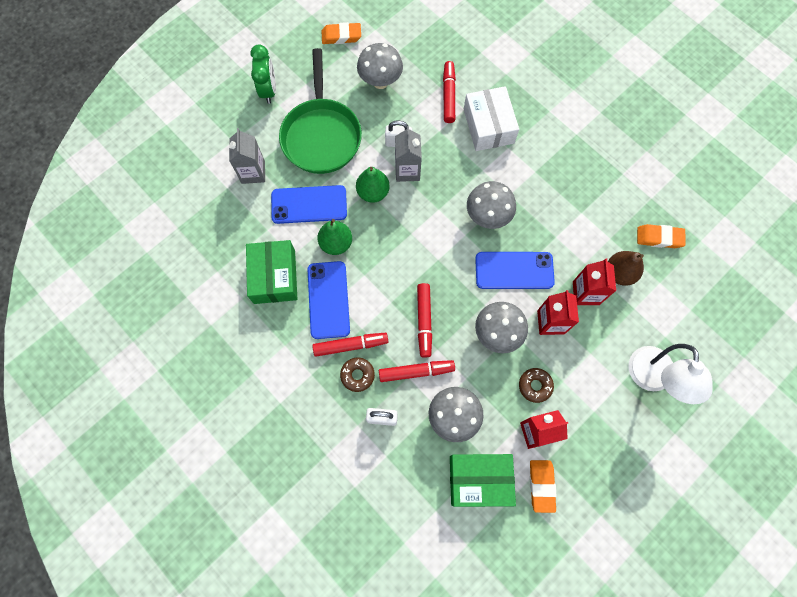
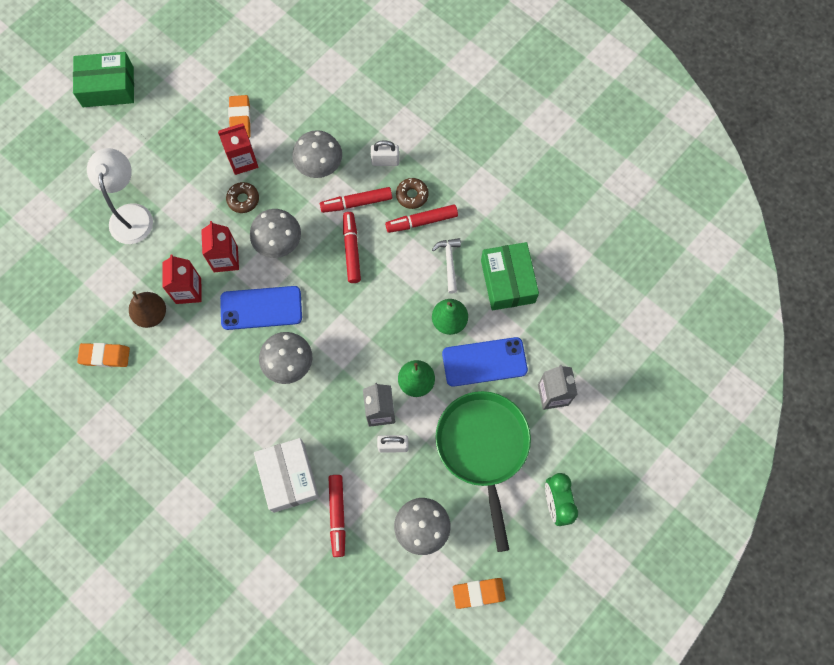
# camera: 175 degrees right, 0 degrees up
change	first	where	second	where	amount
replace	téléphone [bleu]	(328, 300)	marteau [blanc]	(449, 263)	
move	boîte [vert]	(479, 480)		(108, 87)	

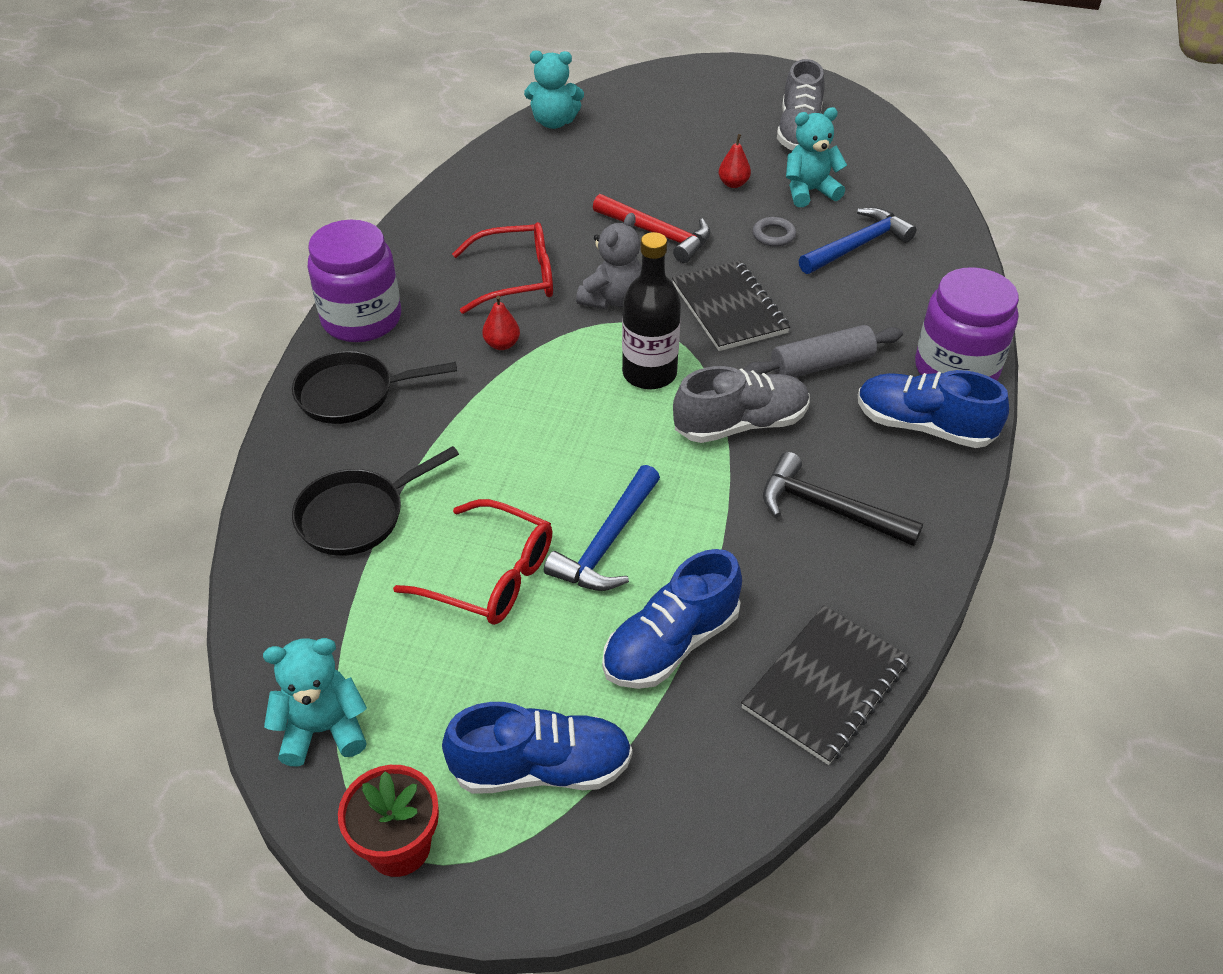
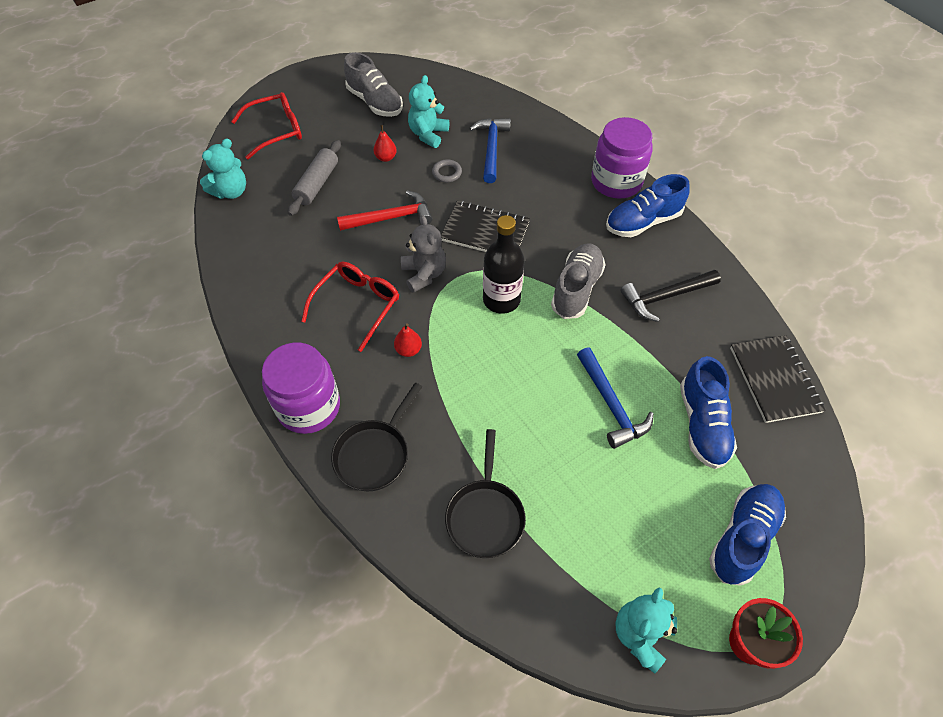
# camera: 50 degrees left, 10 degrees up
change	first	where	second	where	amount
move	lunettes [rouge]	(490, 576)		(276, 131)	
move	rouleau à pâtisserie [gris]	(821, 365)		(317, 184)	

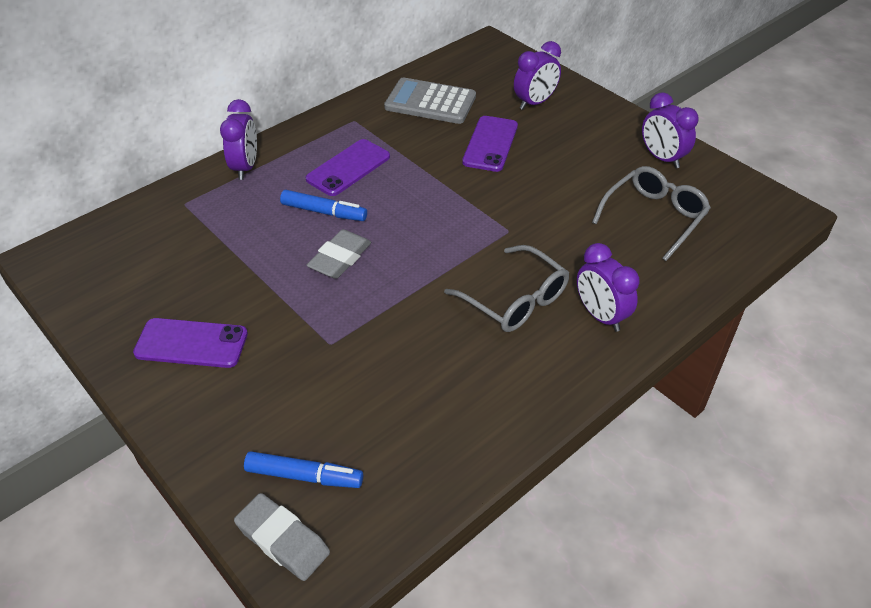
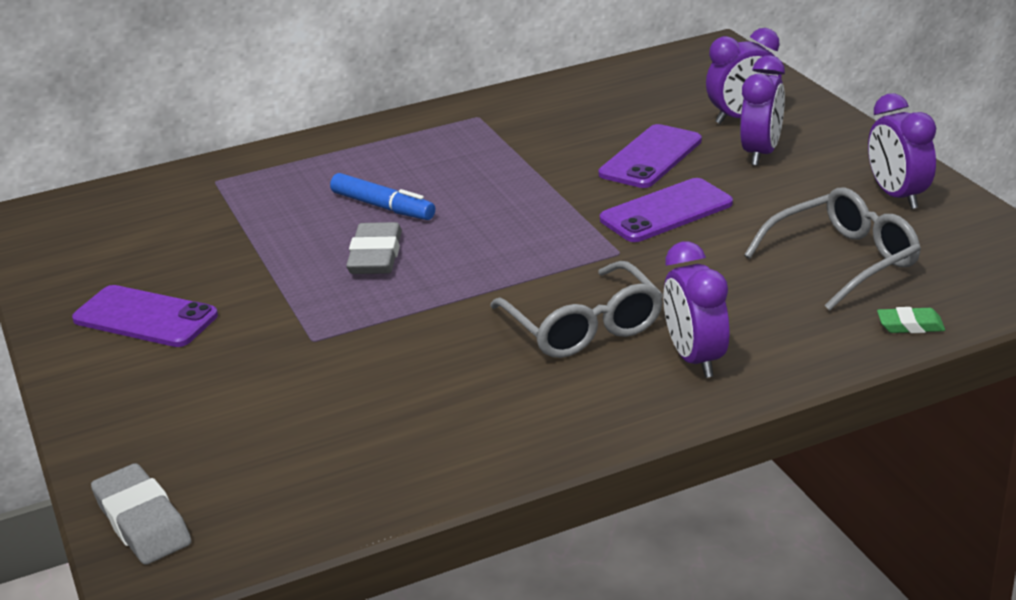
# camera: 20 degrees right, 15 degrees down
change	first	where	second	where	amount
move	réveil [violet]	(245, 167)		(761, 153)	
delete	feutre [bleu]	(304, 476)			
move	téléphone [violet]	(348, 168)		(666, 211)	
rotate	gomme [gris]	(340, 258)		(375, 256)	45 degrees counterclockwise
delete	calculatrice [gris]	(430, 102)			
insert			gomme [vert]	(910, 325)	

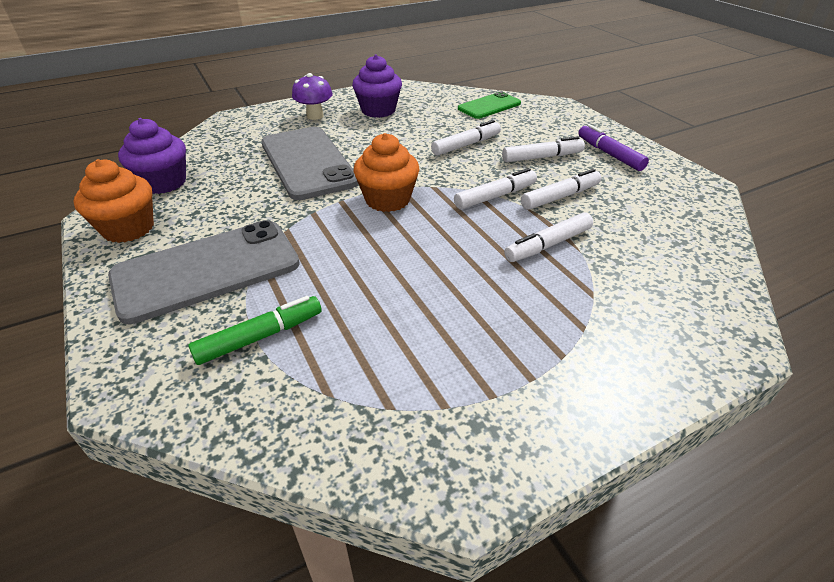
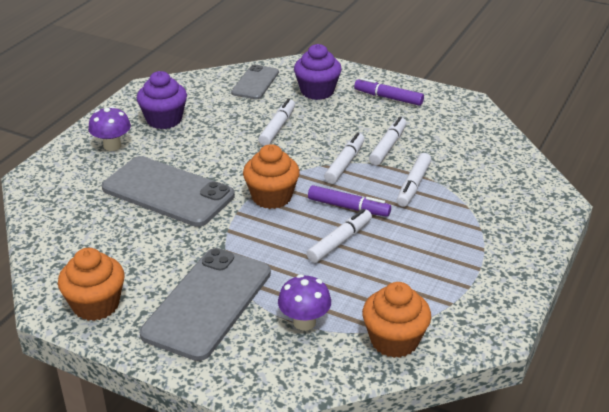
# camera: 35 degrees left, 5 degrees down
change	first	where	second	where	amount
move	muffin [violet]	(164, 182)		(317, 91)	
replace	feutre [vert]	(260, 337)	champignon [violet]	(304, 322)	
recolor	téléphone [vert]	(489, 106)	téléphone [gris]	(255, 82)	
move	feutre [blanc]	(542, 157)		(340, 241)	
insert			feutre [violet]	(348, 207)	
insert			muffin [orange]	(394, 340)	

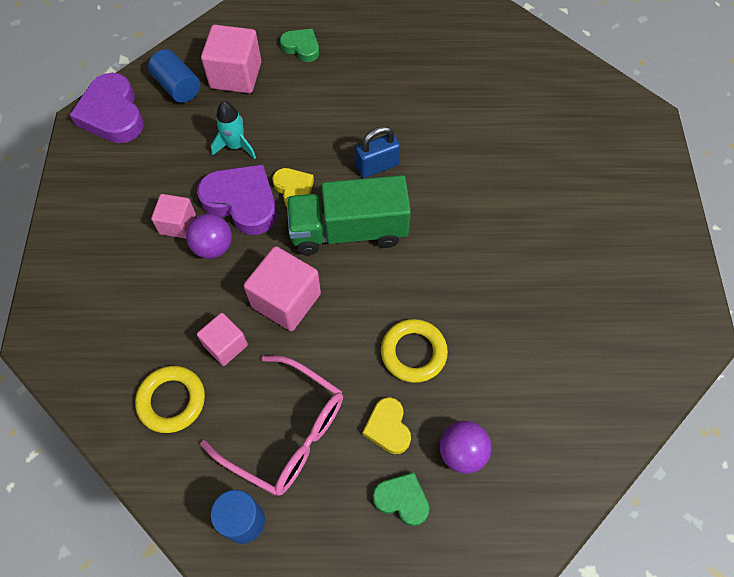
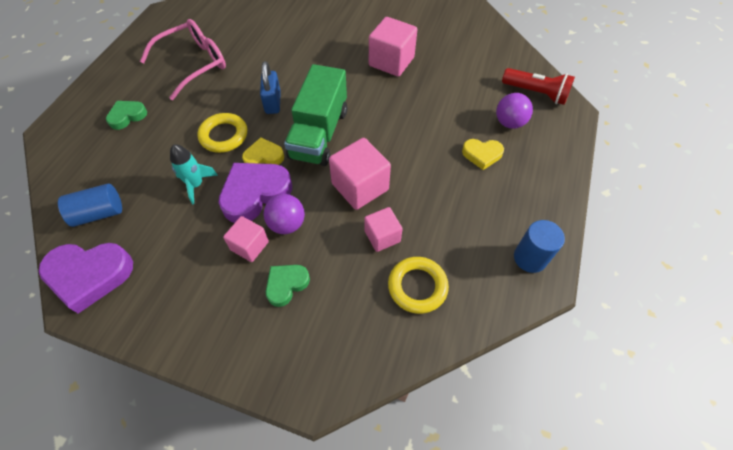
# camera: 70 degrees left, 5 degrees down
change	first	where	second	where	amount
move	lunettes [rose]	(286, 432)		(193, 64)	
move	cube [rose]	(236, 75)		(391, 61)	
move	cœur [vert]	(402, 499)		(286, 285)	
move	anneau [jaune]	(413, 352)		(224, 136)	
insert			lampe de poche [rouge]	(536, 93)	

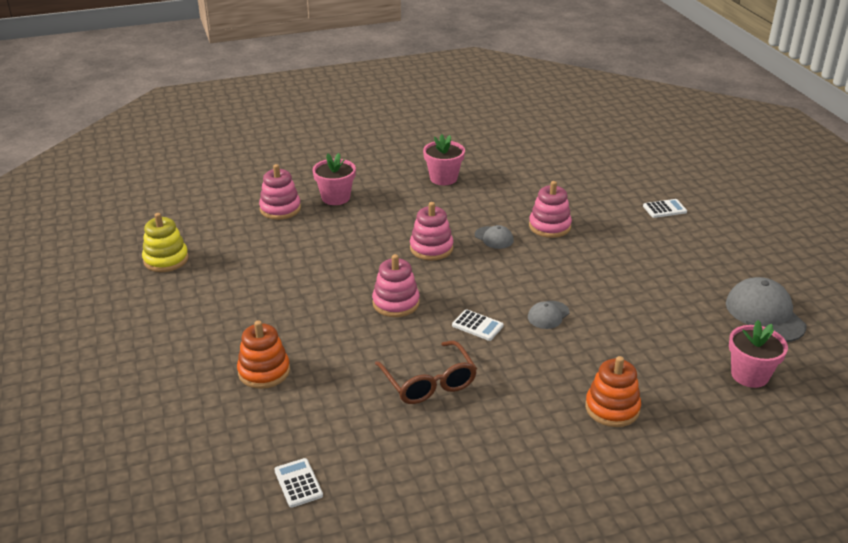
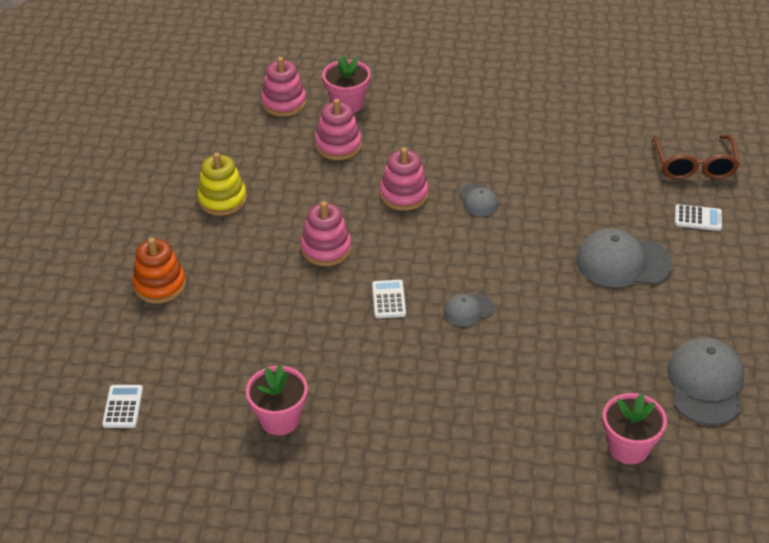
# camera: 25 degrees right, 10 degrees up
change	first	where	second	where	amount
move	jouet à empiler [jaune]	(166, 259)		(222, 199)	
move	lunettes [marron]	(429, 382)		(694, 165)	
move	pot de fleurs [rose]	(443, 178)		(280, 419)	
rotate	calculatrice [blanc]	(477, 326)		(388, 299)	150 degrees counterclockwise
move	jouet à empiler [rose]	(549, 226)		(338, 145)	
delete	jouet à empiler [orange]	(612, 408)			
insert			casquette [gris]	(623, 262)	

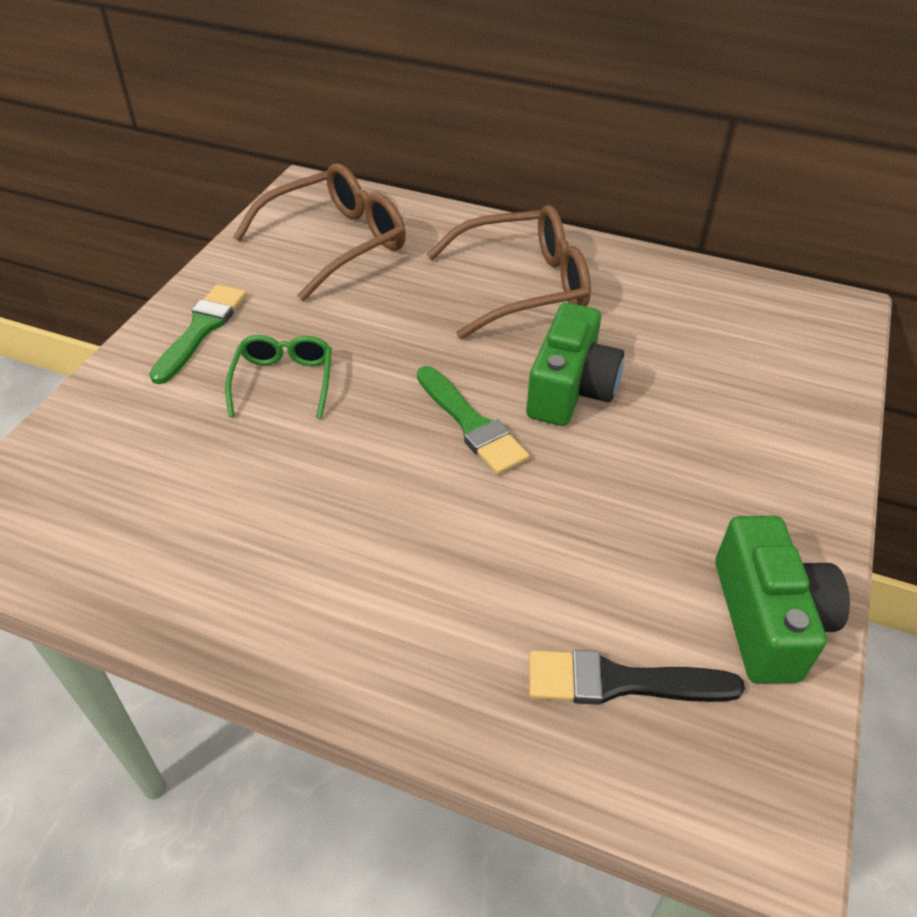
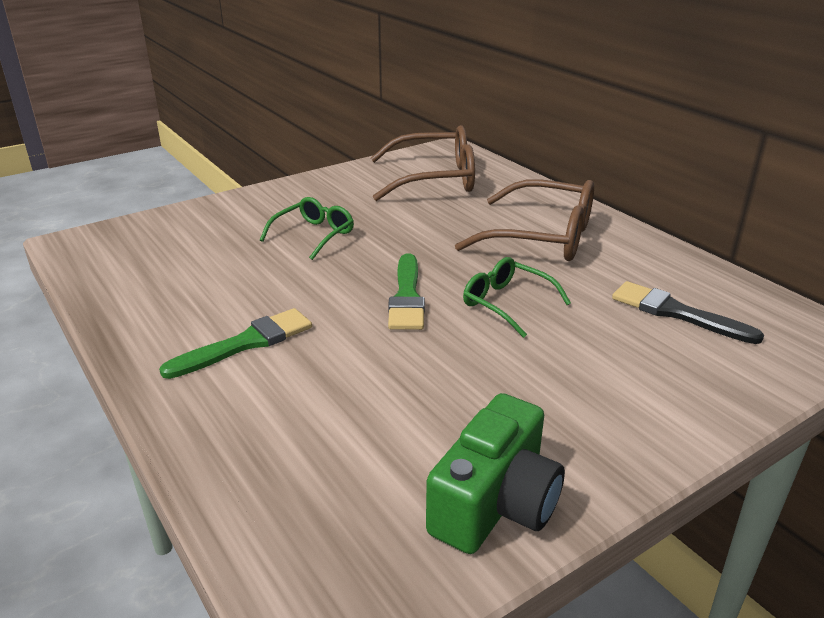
# camera: 35 degrees right, 15 degrees down
change	first	where	second	where	amount
move	pinceau [vert]	(201, 329)		(246, 343)	
replace	appareil photo [vert]	(570, 389)	lunettes [vert]	(507, 303)	
move	pinceau [noir]	(620, 682)		(676, 313)	

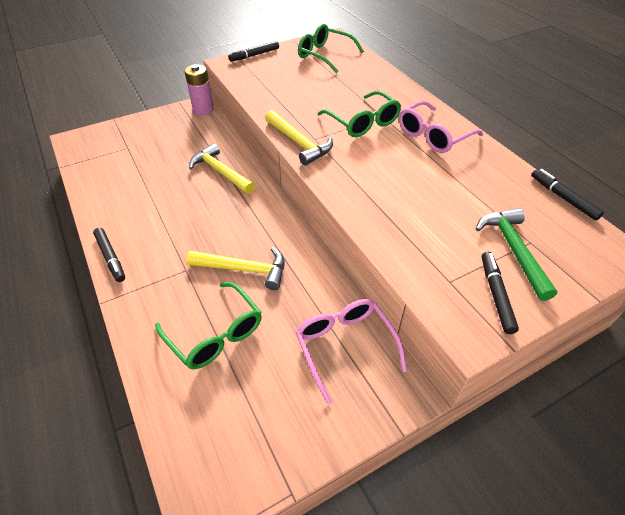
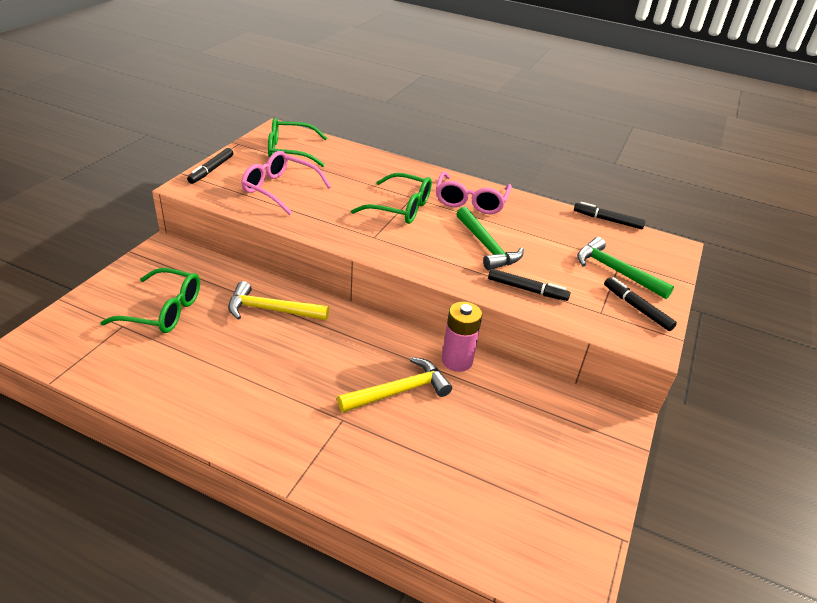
# camera: 40 degrees left, 10 degrees down
change	first	where	second	where	amount
move	feutre [noir]	(111, 257)		(527, 290)	
move	lunettes [vert]	(215, 334)		(163, 311)	
move	pile [rose]	(203, 110)		(457, 361)	
delete	marteau [jaune]	(299, 143)			
move	lunettes [rose]	(345, 346)		(279, 189)	
insert			marteau [vert]	(486, 246)	

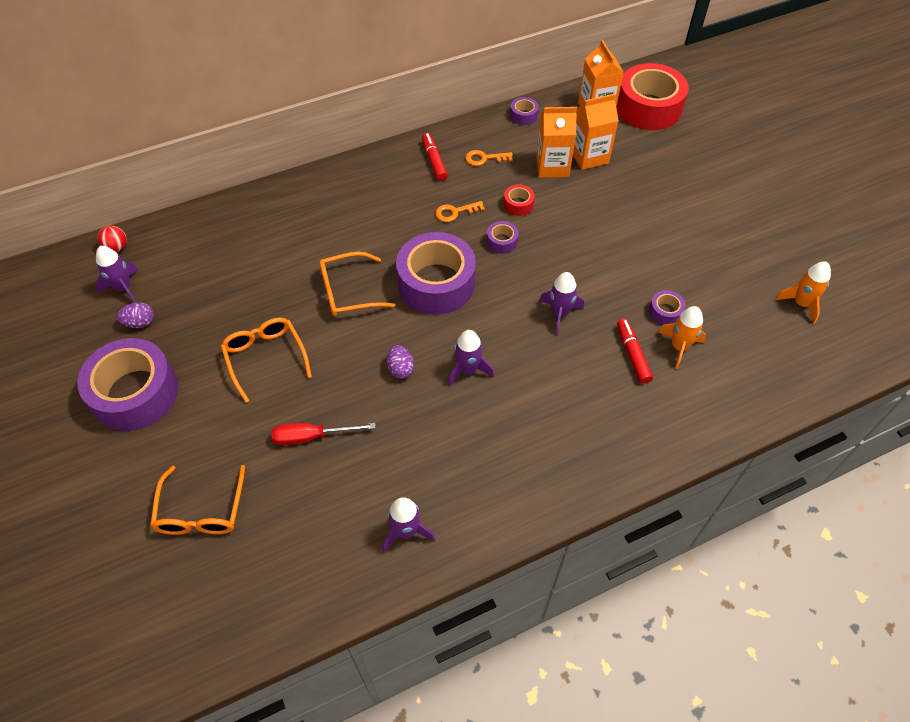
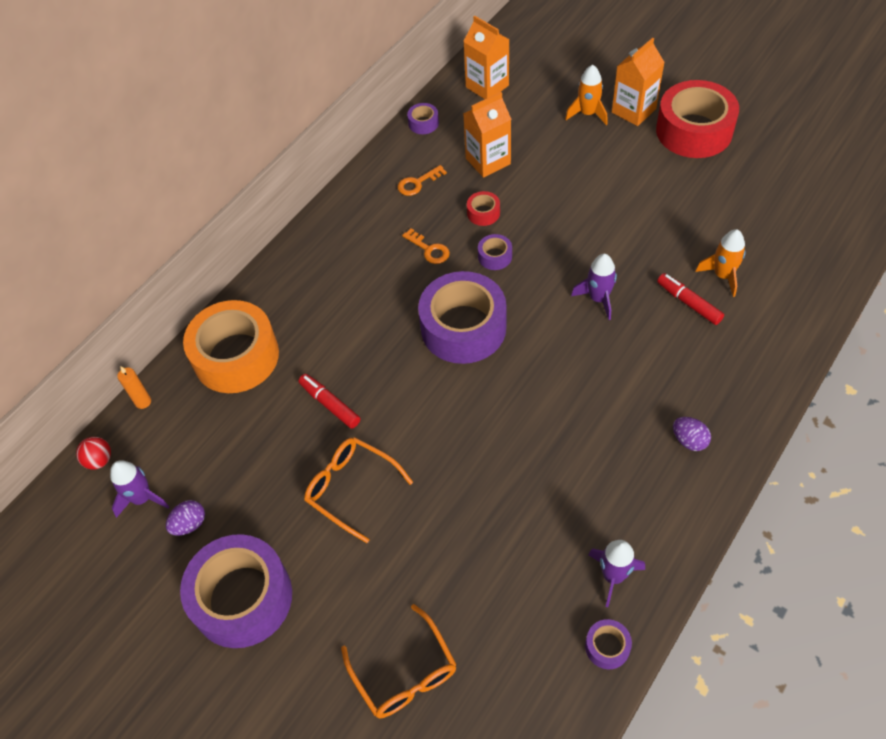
# camera: 25 degrees left, 0 degrees up
change	first	where	second	where	amount
delete	tournevis [rouge]	(312, 436)			
delete	lunettes [orange]	(348, 292)			
move	œuf [violet]	(400, 369)		(689, 440)	
move	feutre [rouge]	(434, 161)		(330, 404)	
rotate	clé [orange]	(455, 212)		(429, 249)	90 degrees counterclockwise
delete	fusée [violet]	(468, 370)			
move	brique de lait [orange]	(589, 157)		(633, 110)	
move	ruban adhésif [rouge]	(648, 108)		(694, 131)	
move	ruban adhésif [violet]	(665, 312)		(607, 647)	
move	fusée [orange]	(801, 304)		(587, 114)	
insert			bougie [orange]	(143, 402)	
insert			ruban adhésif [orange]	(236, 356)	

